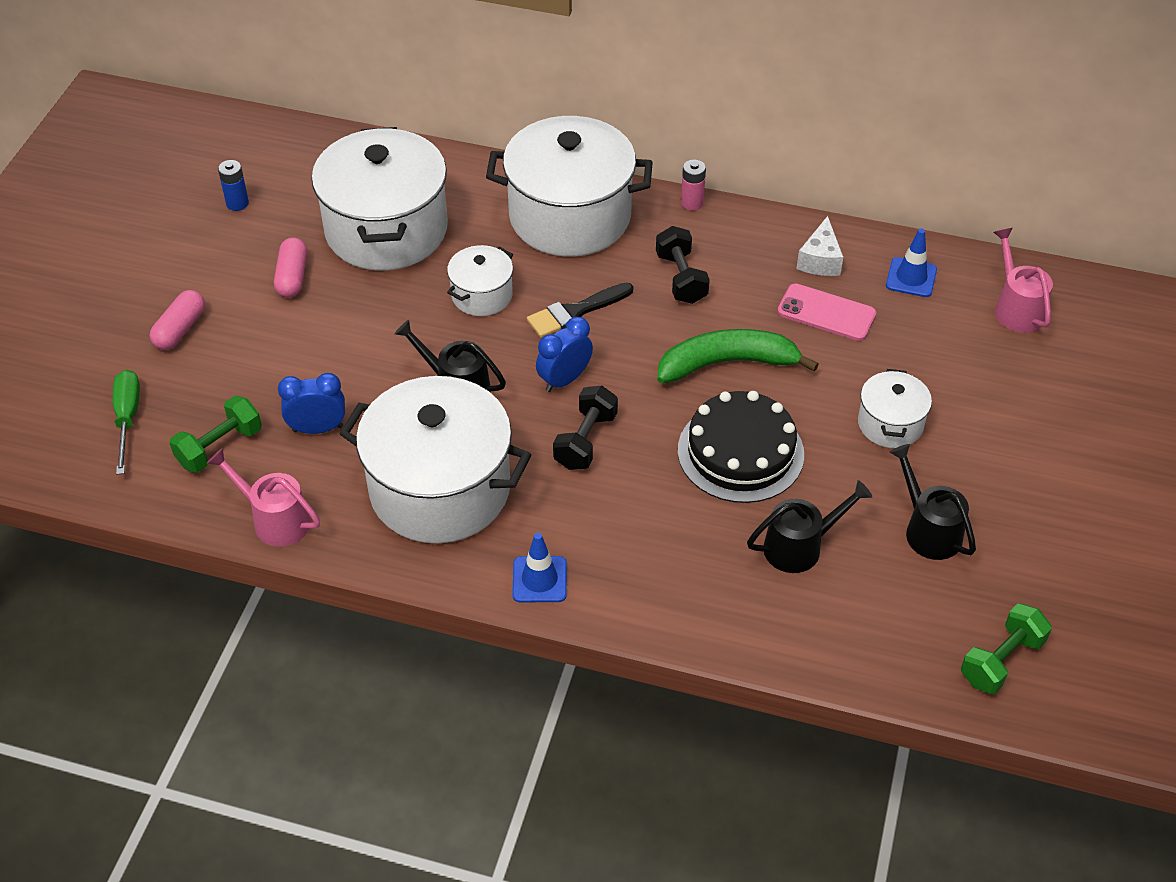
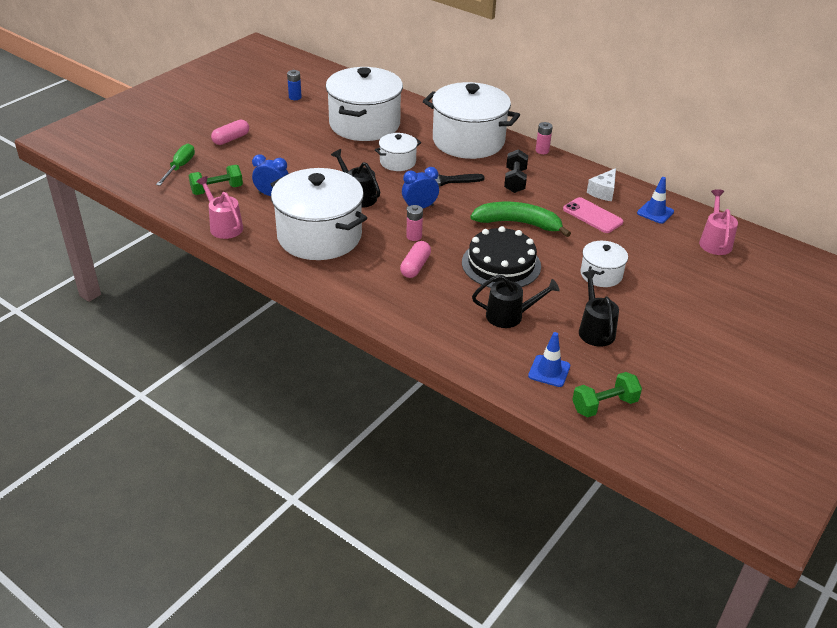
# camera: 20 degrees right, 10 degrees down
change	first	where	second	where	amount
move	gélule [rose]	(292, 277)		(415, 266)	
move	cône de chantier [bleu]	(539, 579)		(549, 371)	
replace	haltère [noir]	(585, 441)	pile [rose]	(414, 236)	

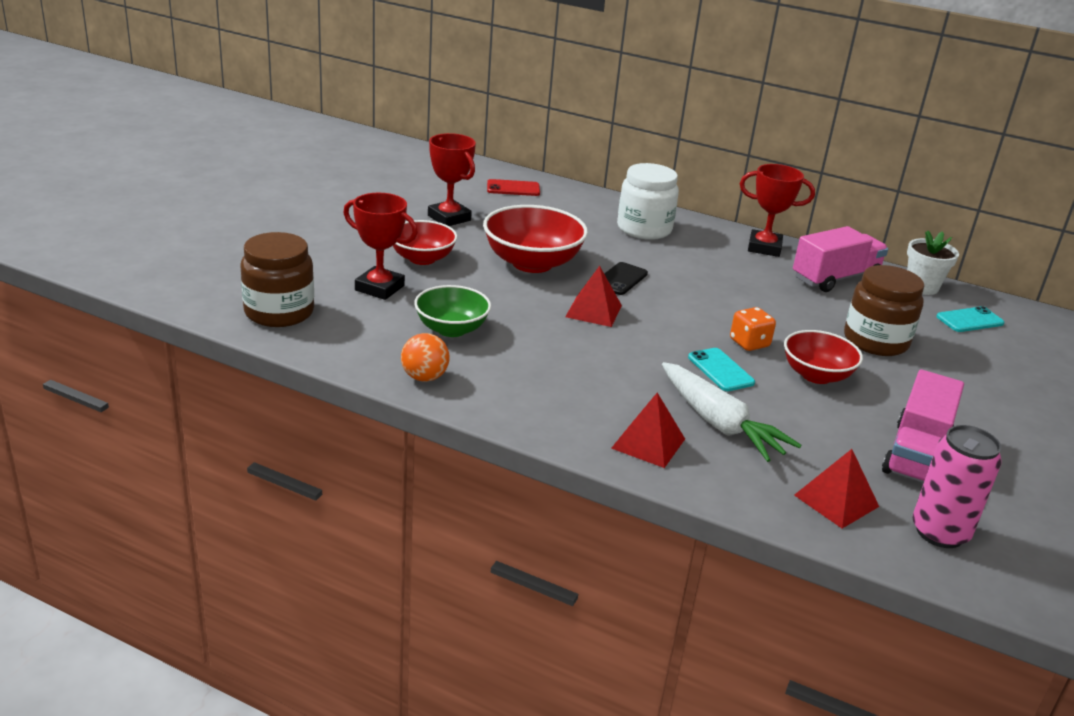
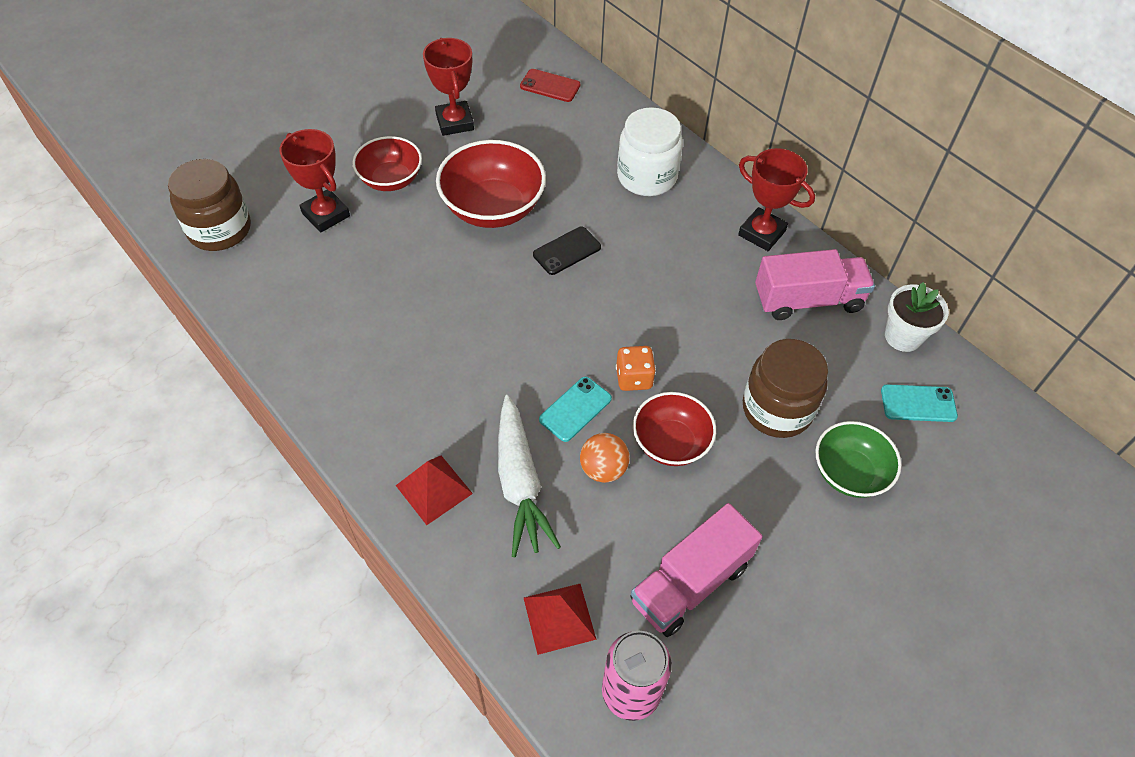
# camera: 25 degrees right, 25 degrees up
change	first	where	second	where	amount
move	balle [orange]	(424, 377)		(603, 469)	
move	bol [vert]	(451, 329)		(849, 473)	
delete	pyramide [rouge]	(593, 311)			
rotate	téléphone [turquoise]	(720, 370)		(575, 409)	45 degrees clockwise

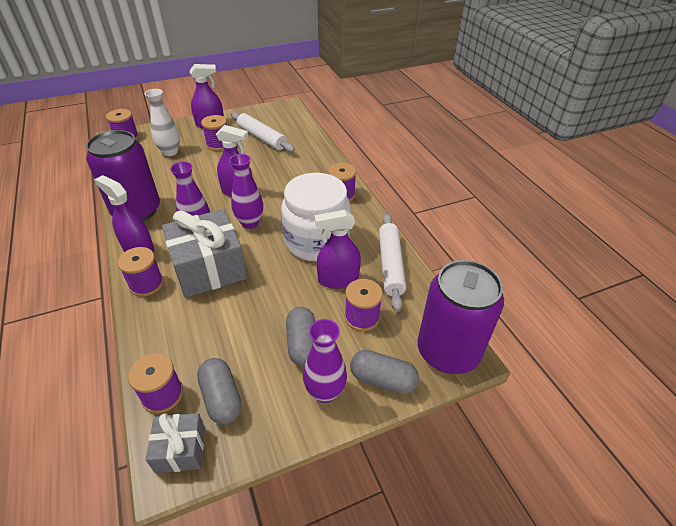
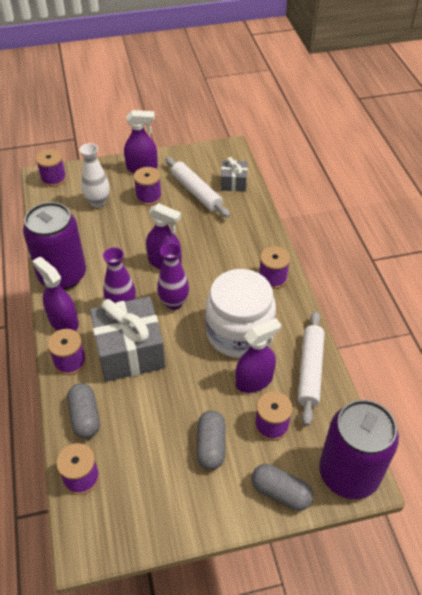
# camera: 10 degrees right, 5 degrees up
change	first	where	second	where	amount
move	cadeau [gris]	(180, 449)		(233, 183)	
move	gélule [gris]	(221, 398)		(85, 417)	
delete	vase [violet]	(325, 392)			
rotate	vaporisateur [violet]	(338, 279)		(254, 380)	150 degrees clockwise

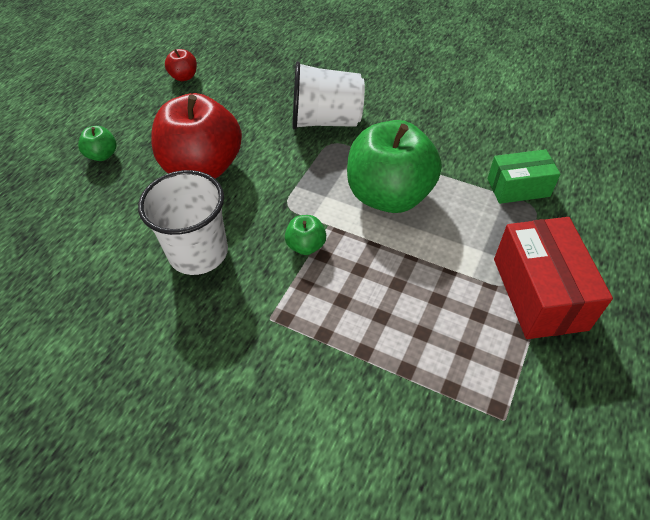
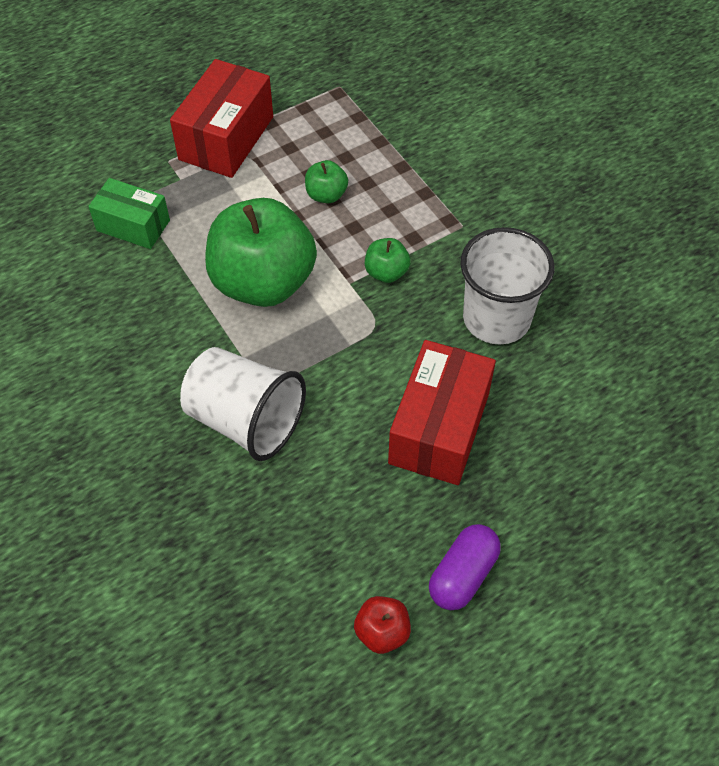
# camera: 150 degrees left, 5 degrees up
change	first	where	second	where	amount
move	pomme [vert]	(102, 155)		(326, 195)	
replace	pomme [rouge]	(203, 167)	boîte [rouge]	(439, 428)	
insert			gélule [violet]	(463, 575)	

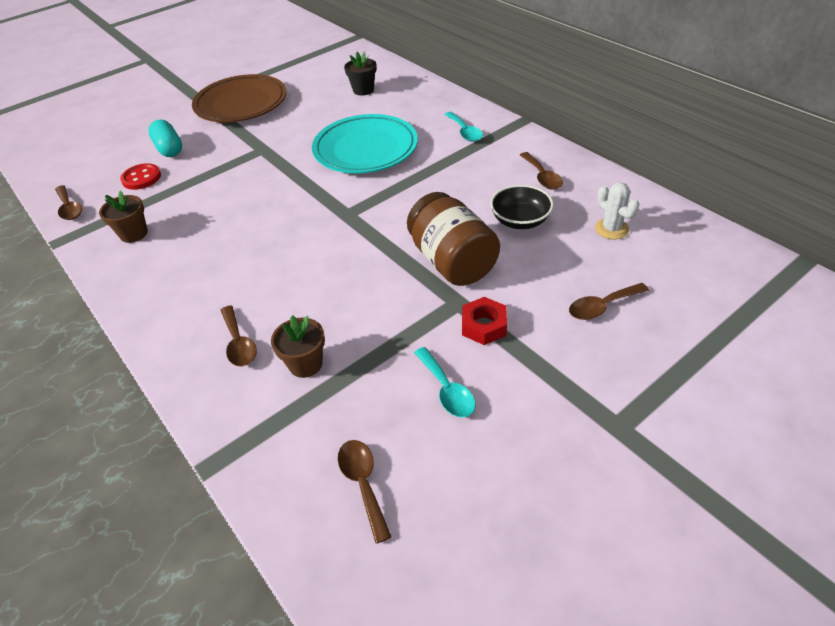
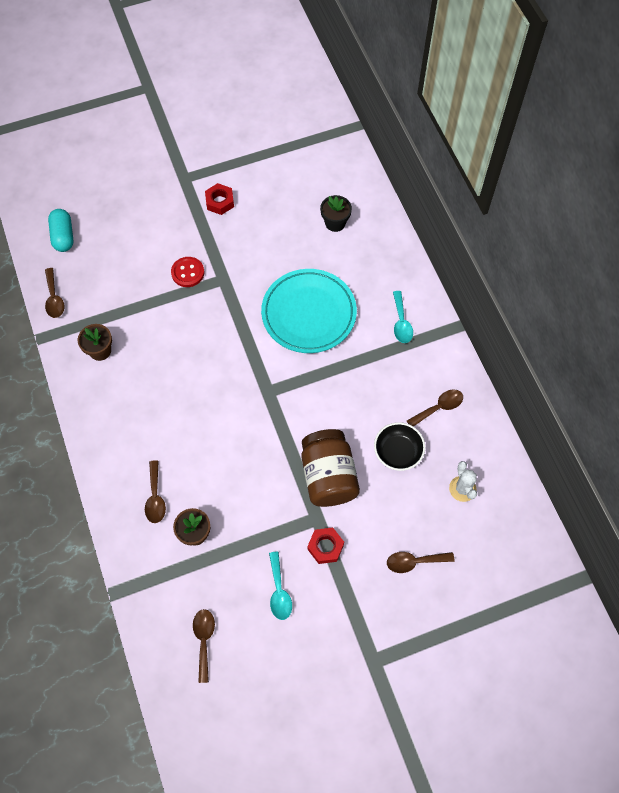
# camera: 15 degrees right, 20 degrees up
change	first	where	second	where	amount
move	bouton [rouge]	(141, 178)		(188, 273)	
move	gélule [turquoise]	(169, 149)		(63, 236)	
replace	assiette [marron]	(241, 104)	écrou [rouge]	(220, 202)	
rotate	cuillère [marron]	(542, 177)		(439, 407)	120 degrees counterclockwise

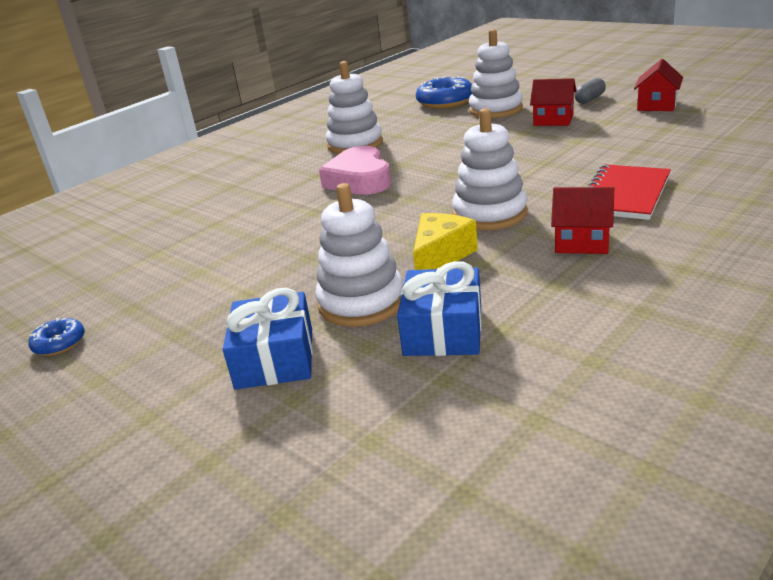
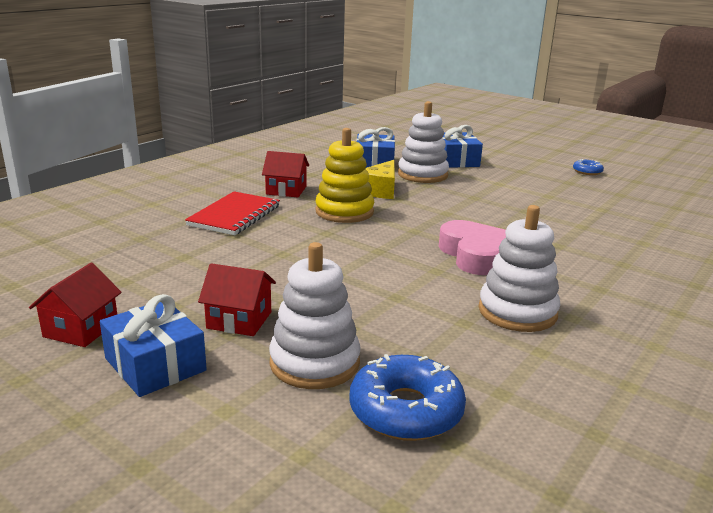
# camera: 170 degrees right, 5 degrees down
change	first	where	second	where	amount
recolor	jouet à empiler [blanc]	(490, 214)	jouet à empiler [jaune]	(344, 212)	
replace	gélule [gris]	(589, 99)	cadeau [bleu]	(155, 364)	

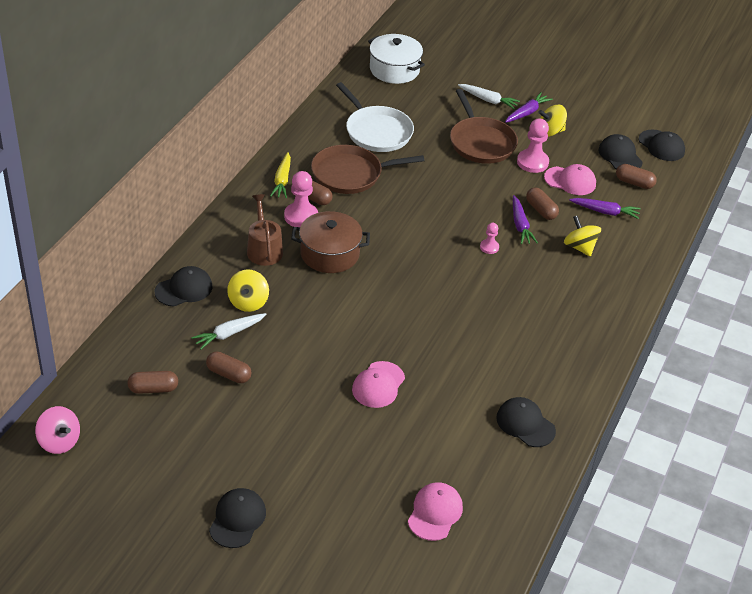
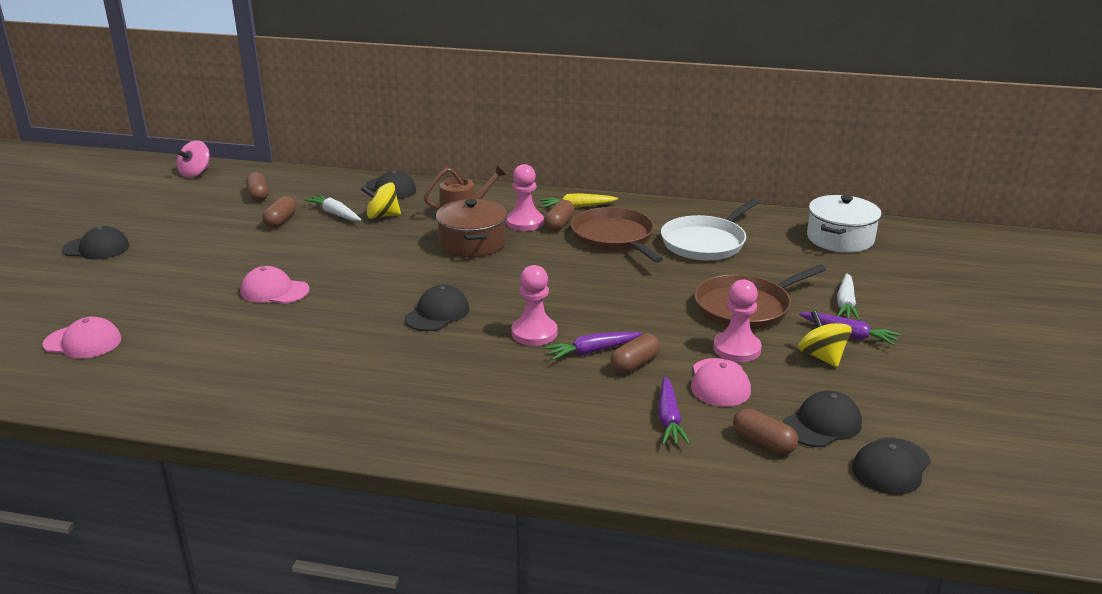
# camera: 80 degrees right, 15 degrees down
change	first	where	second	where	amount
resize	pion [rose]	(489, 247)		(534, 333)	x1.80
move	casquette [noir]	(525, 424)		(437, 313)	
delete	toupie [jaune]	(579, 247)			
rotate	gélule [marron]	(634, 183)		(763, 443)	60 degrees counterclockwise

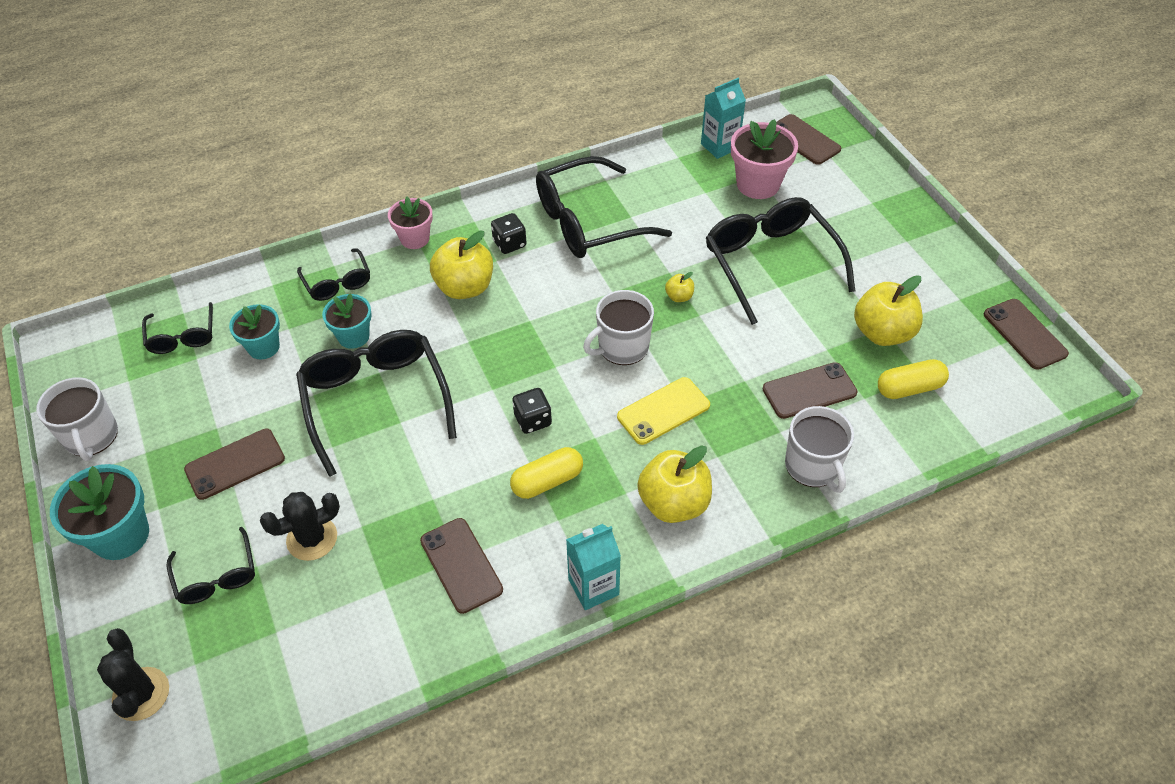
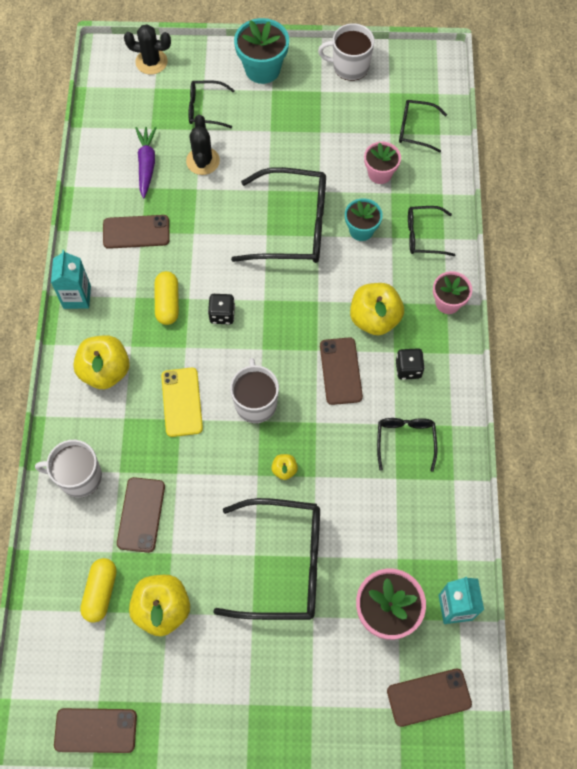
# camera: 115 degrees right, 15 degrees up
change	first	where	second	where	amount
move	téléphone [marron]	(235, 464)		(340, 371)	
recolor	pot de fleurs [turquoise]	(263, 347)	pot de fleurs [rose]	(380, 173)	
resize	lunettes [noir]	(588, 222)		(405, 441)	x0.52
insert			carotte [violet]	(146, 164)	

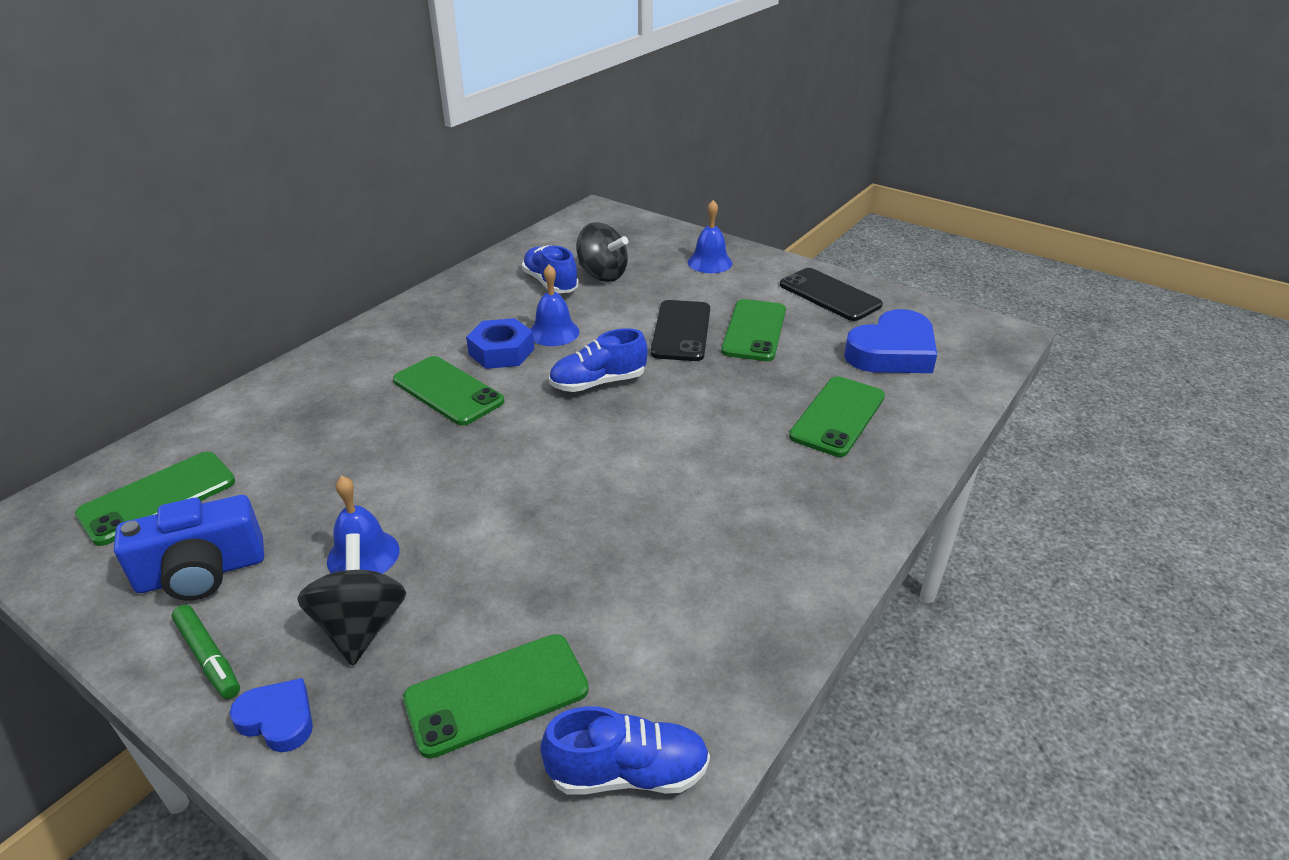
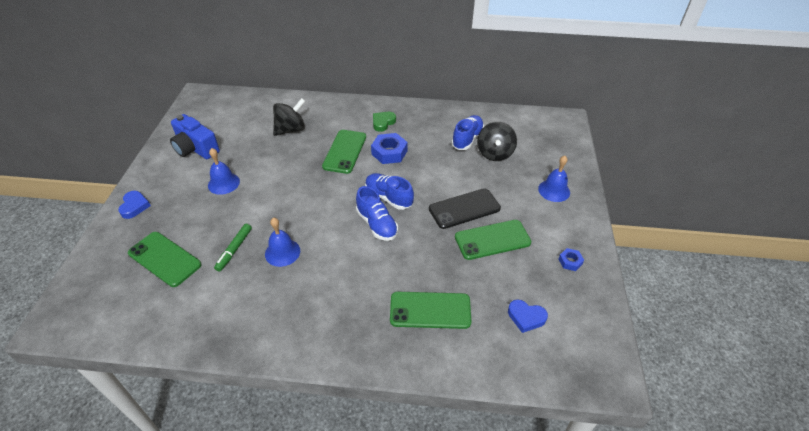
# camera: 60 degrees right, 10 degrees up
change	first	where	second	where	amount
delete	téléphone [vert]	(158, 498)			
move	feutre [vert]	(208, 657)		(234, 250)	
move	toupie [noir]	(361, 626)		(291, 129)	
move	cloche [bleu]	(554, 332)		(282, 252)	
move	chaussure [bleu]	(628, 773)		(377, 224)	
replace	téléphone [noir]	(829, 295)	écrou [bleu]	(570, 261)	
resize	cœur [bleu]	(892, 352)		(526, 317)	x0.52
insert			cœur [vert]	(383, 123)	

